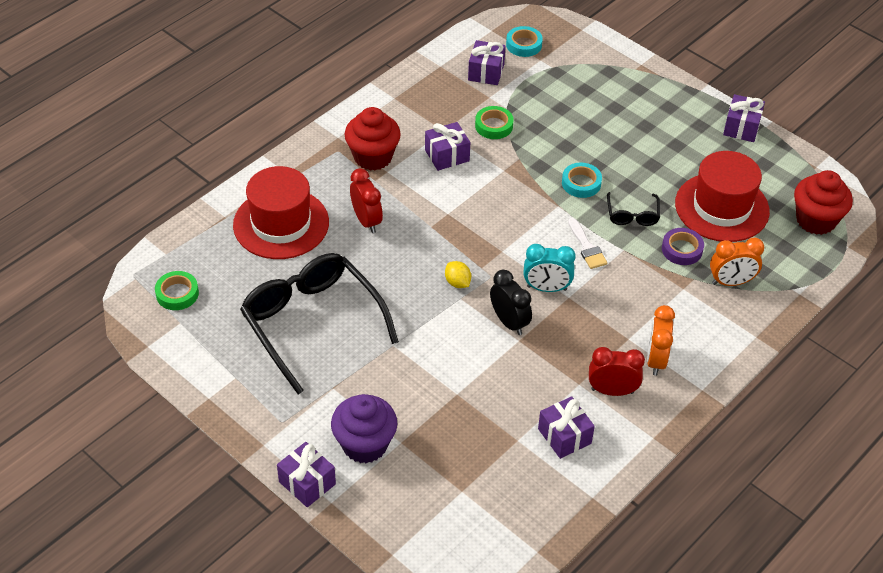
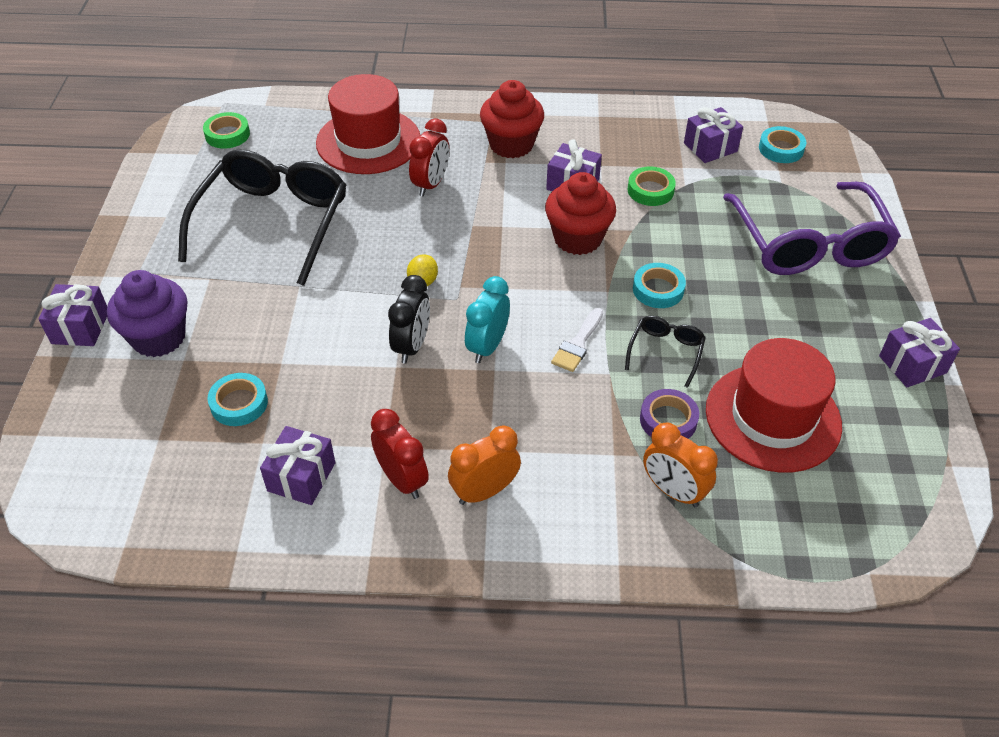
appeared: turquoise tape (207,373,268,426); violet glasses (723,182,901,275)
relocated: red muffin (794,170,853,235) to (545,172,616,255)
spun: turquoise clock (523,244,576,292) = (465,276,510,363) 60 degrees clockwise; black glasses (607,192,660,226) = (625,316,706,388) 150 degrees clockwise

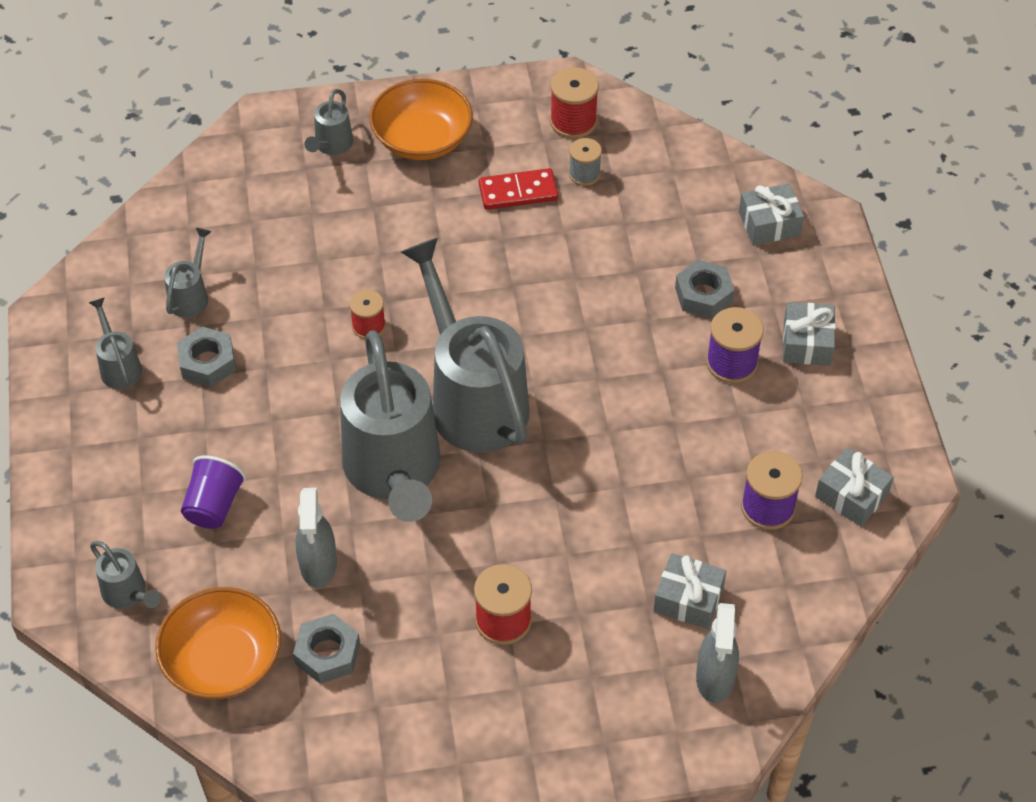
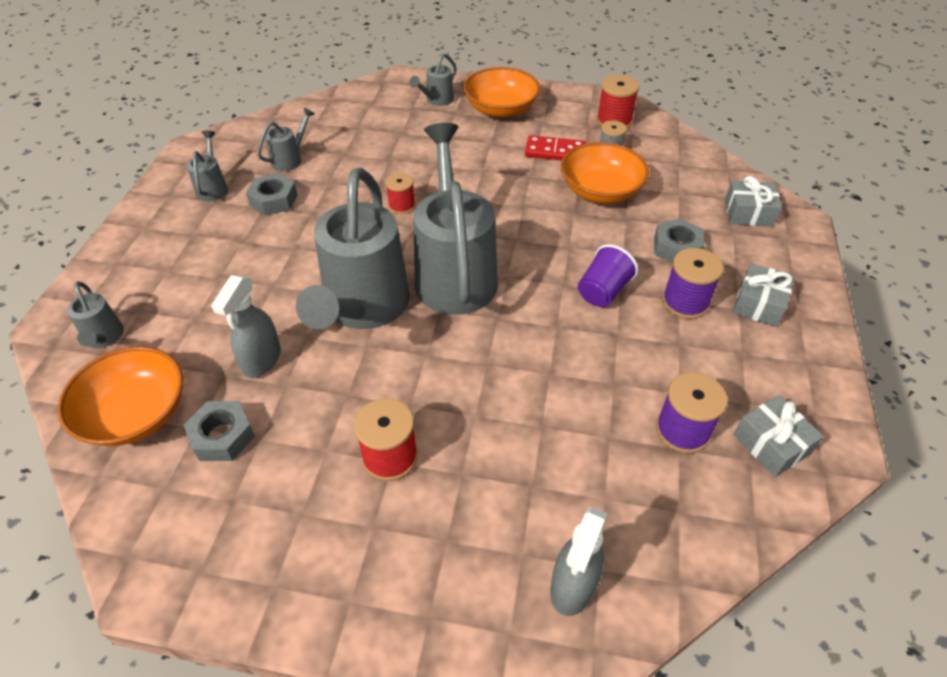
missing: ash-grey gift (654,553,726,629)
appeared: orange-coloured serving bowl (561,142,649,203)
relocated: violet cup (181,456,246,529) to (578,244,638,307)

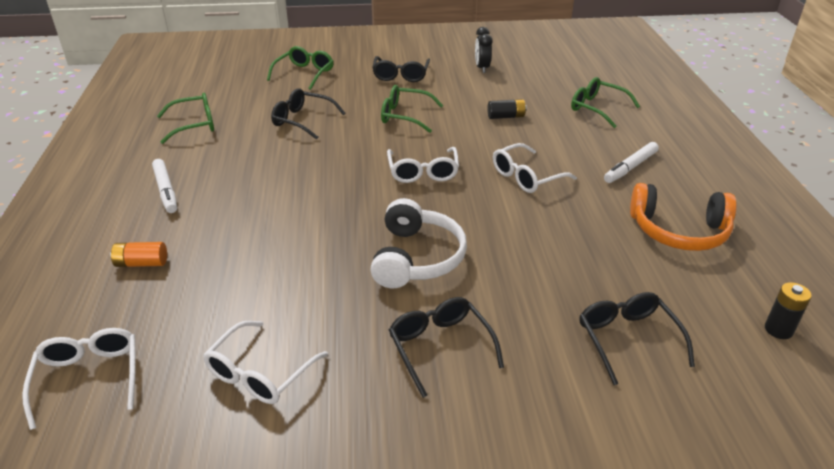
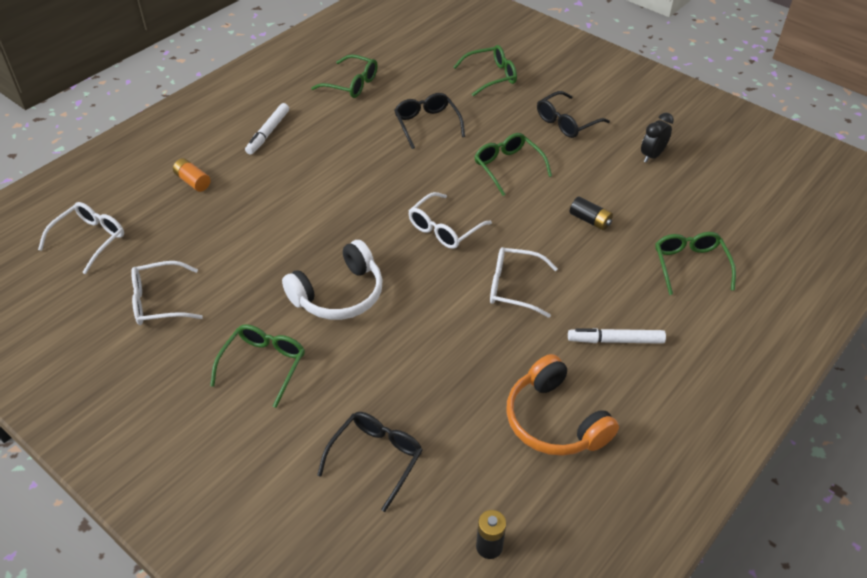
colour: black glasses (389,297,504,398) to green glasses (210,325,305,408)

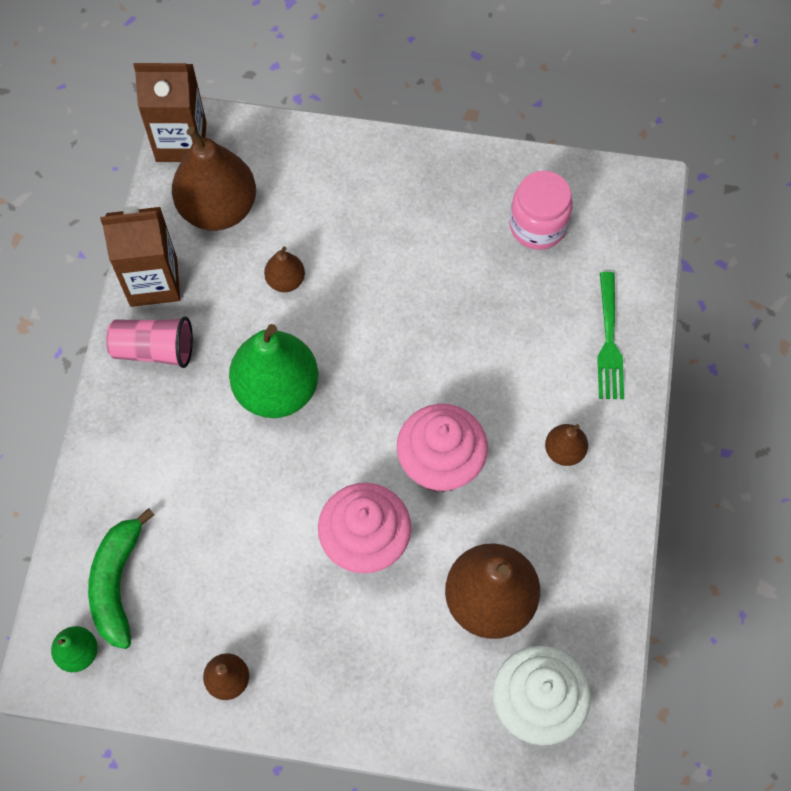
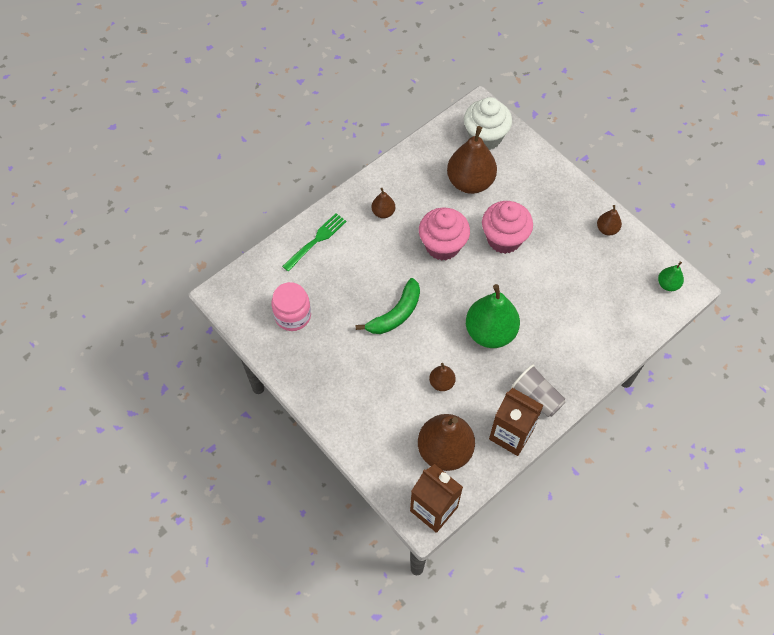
relocated: green banana (88,508,154,649) to (356,278,420,334)
colour: rosy cup (106,316,193,368) to ash-grey cup (511,364,565,417)

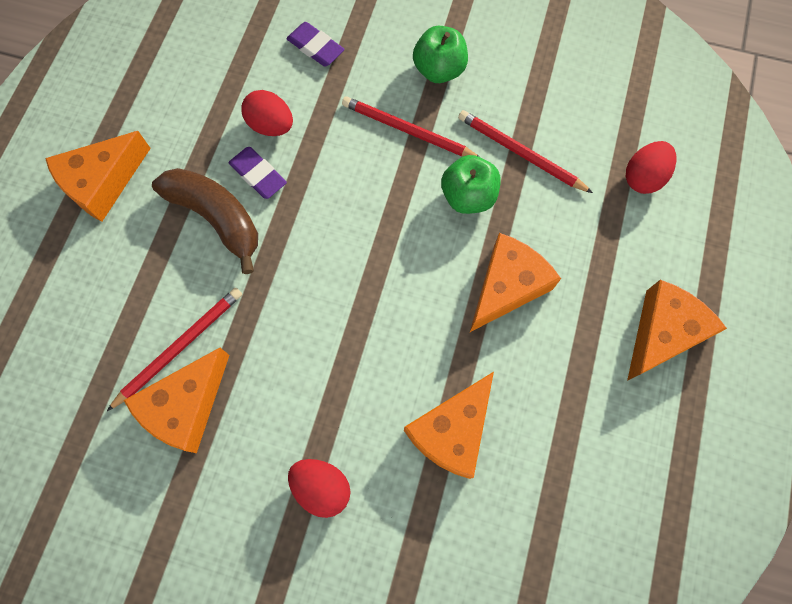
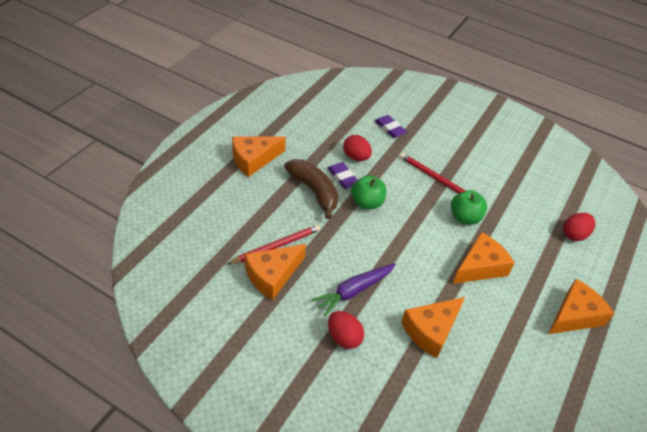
missing: red wooden pencil (458,110,593,193)
appeared: violet toy carrot (311,263,396,316)
relocated: green apple (413,26,468,83) to (351,175,386,209)

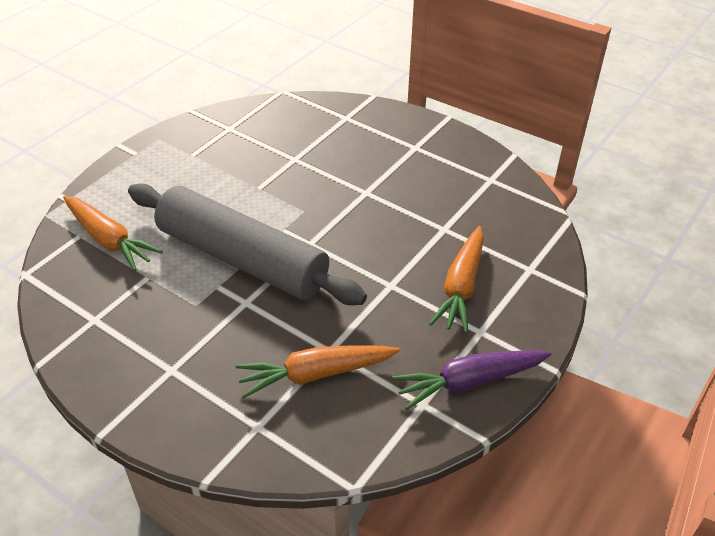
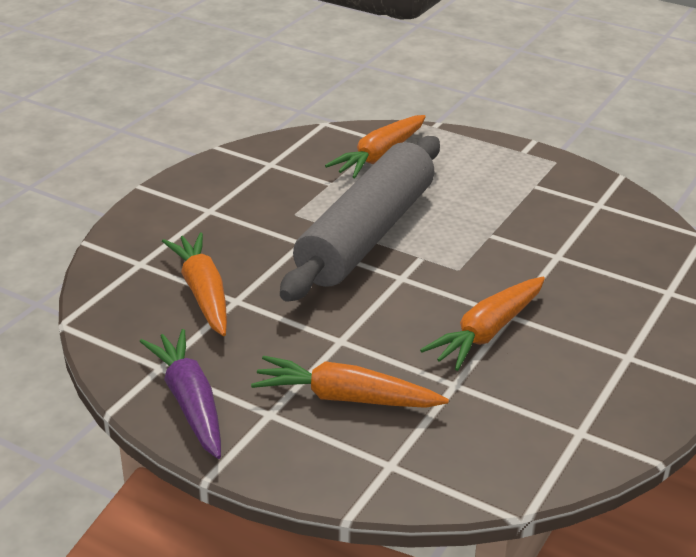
appeared: orange-coloured toy carrot (420,277,545,371)

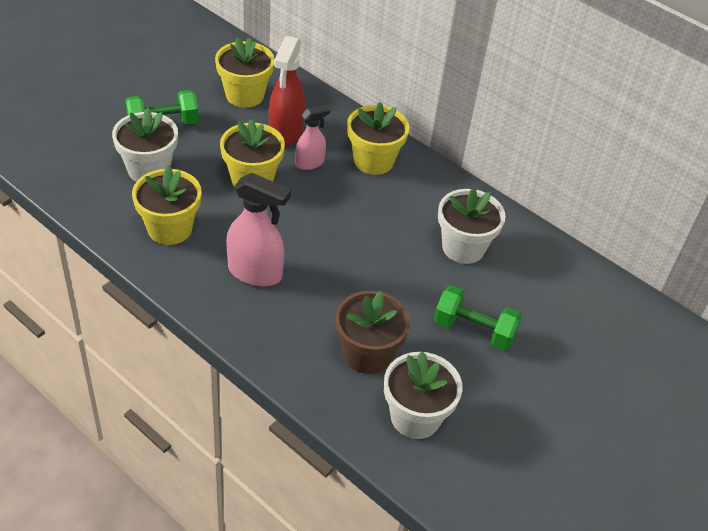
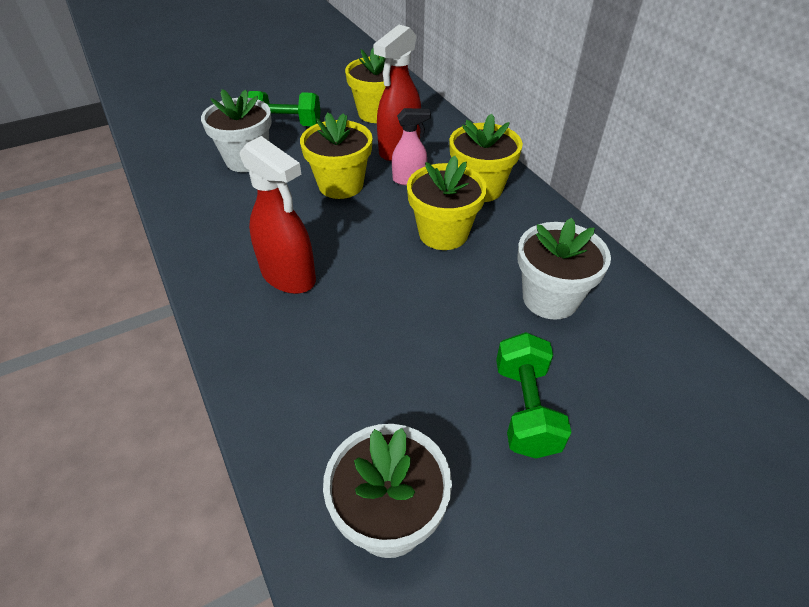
missing: russet flower pot (335,291,410,374)
relocated: yellow flower pot (132,165,202,245) to (407,156,487,250)
colour: rosy spray bottle (226,173,291,287) to red spray bottle (240,136,316,294)
spun: green hand weight (434,286,522,351) = (496,332,572,458) 45 degrees clockwise

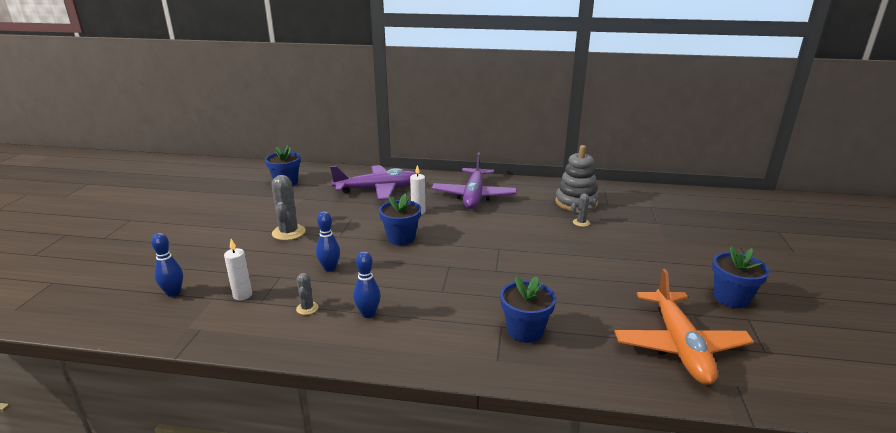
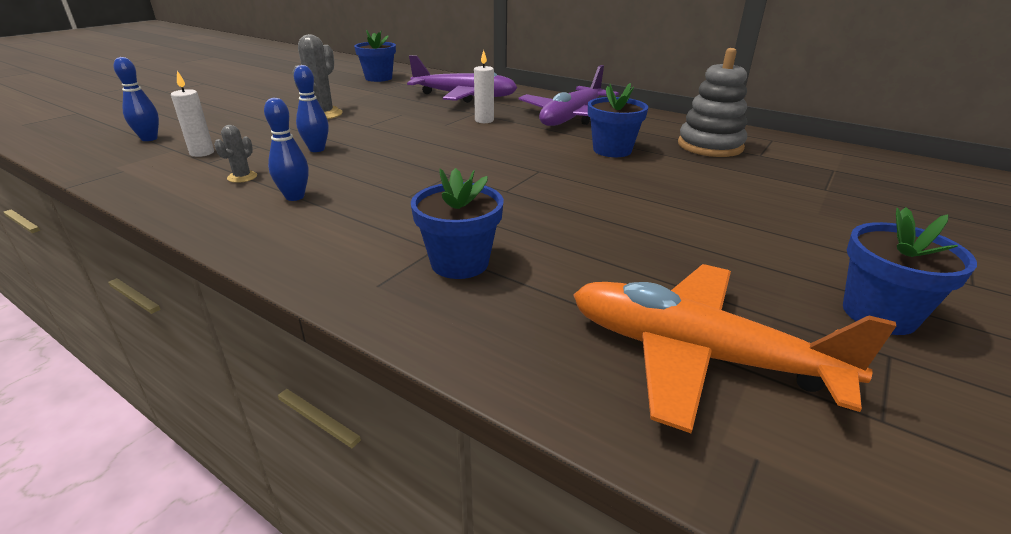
missing: ash-grey saguaro cactus (571,194,597,227)
relocated: cobalt flower pot (379,193,421,245) to (588,83,648,157)
spun: orange-coloured aeroplane (614,269,754,385) = (573,264,896,433) 90 degrees clockwise

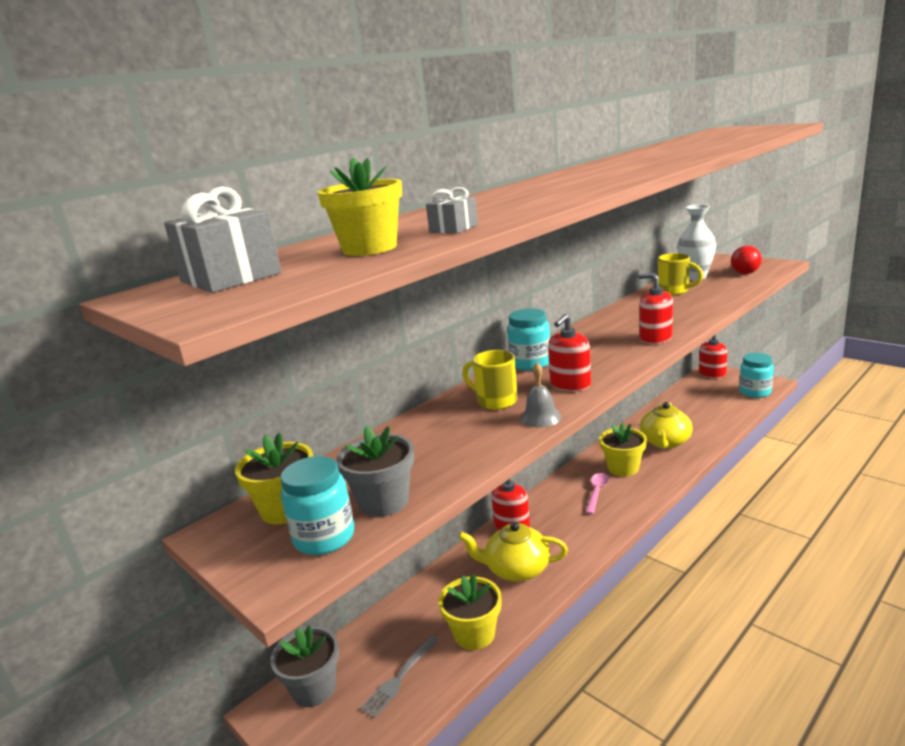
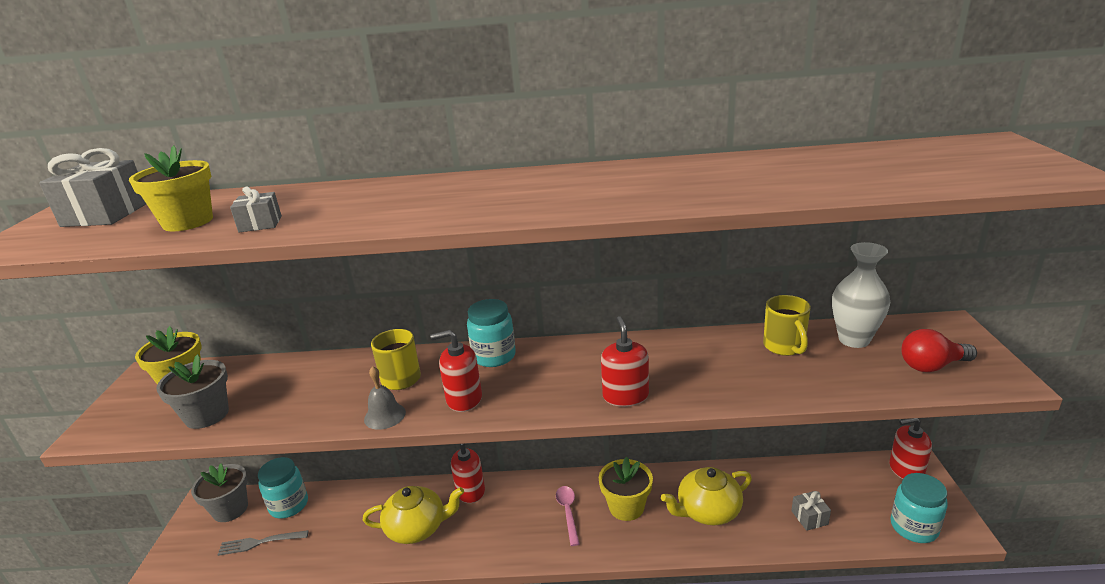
missing: yellow flower pot (439,574,502,650)
appeared: ash-grey gift (791,491,831,531)
relocated: turquoise jar (281,456,354,555) to (258,457,308,519)
spun: yellow tea pot (458,522,568,581) = (363,486,464,544) 120 degrees clockwise; rosy tablespoon (585,473,609,514) = (556,486,580,546) 75 degrees counterclockwise

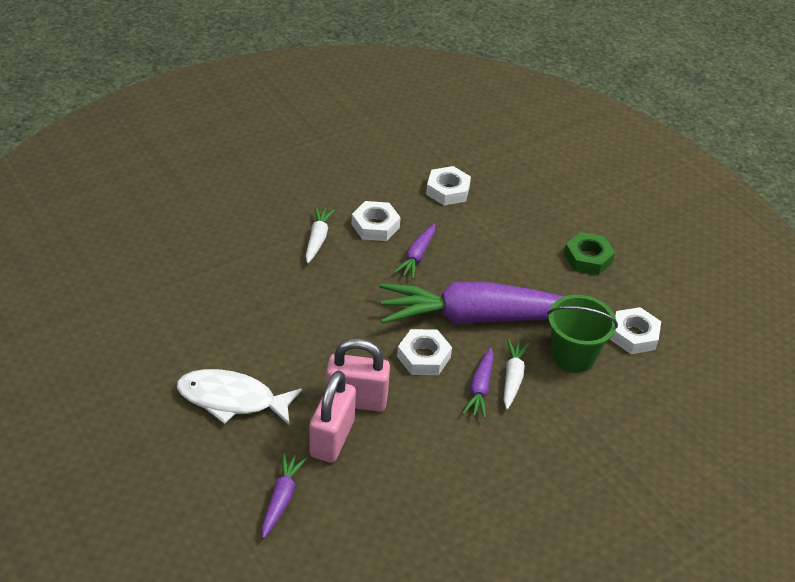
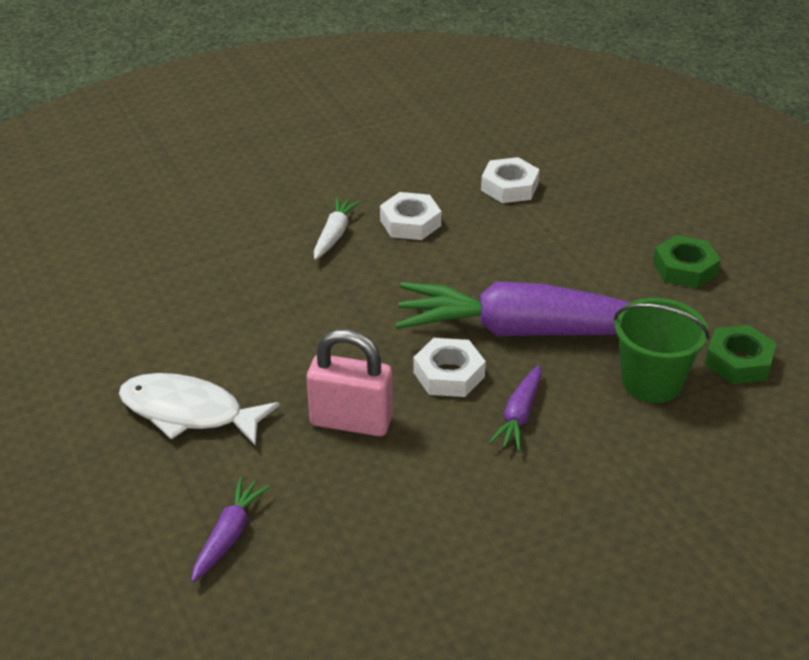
missing: rosy lock (310,371,356,463); violet toy carrot (394,224,435,279); snow-white toy carrot (504,339,530,410)
colour: snow-white hex nut (610,307,661,354) to green hex nut (705,325,777,384)

